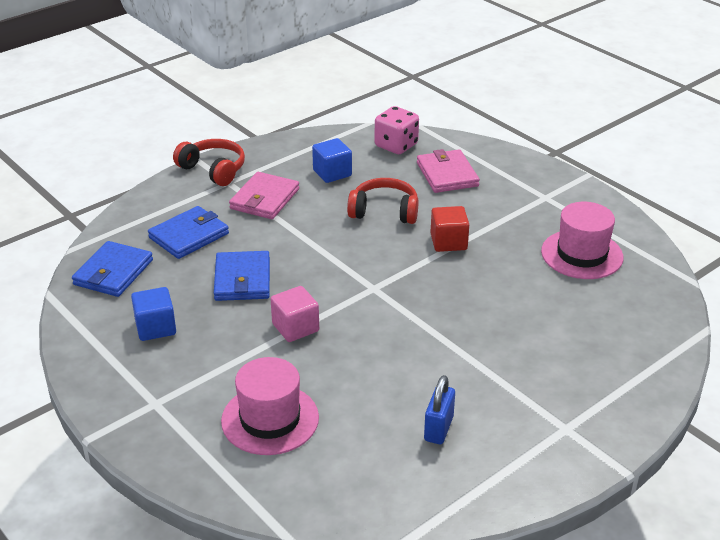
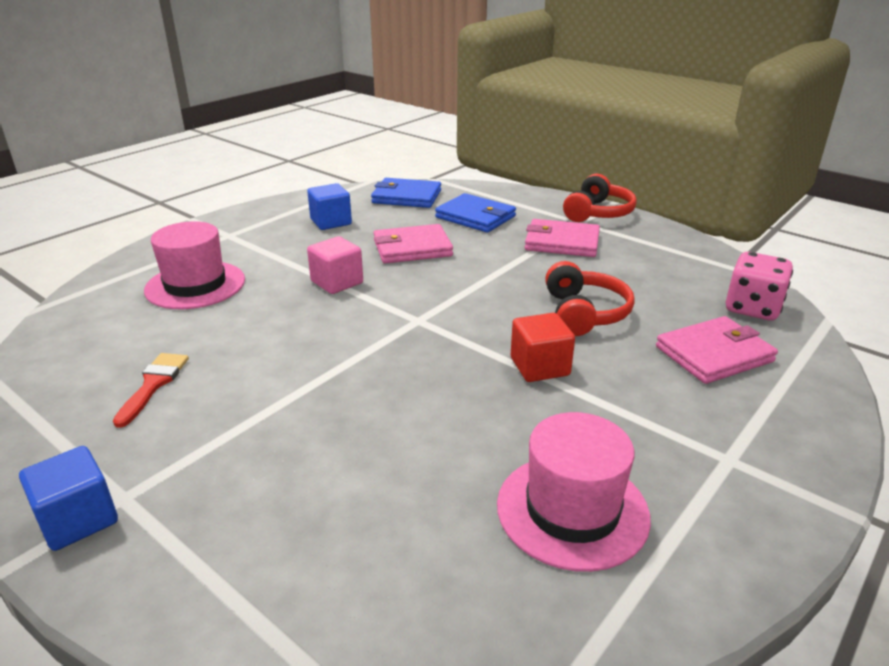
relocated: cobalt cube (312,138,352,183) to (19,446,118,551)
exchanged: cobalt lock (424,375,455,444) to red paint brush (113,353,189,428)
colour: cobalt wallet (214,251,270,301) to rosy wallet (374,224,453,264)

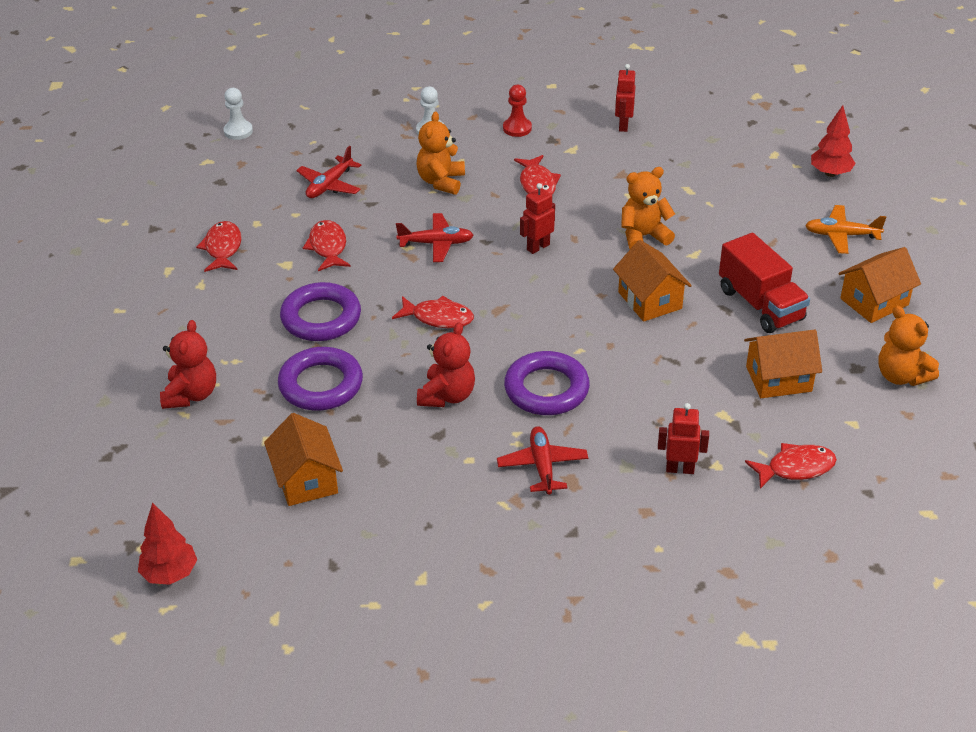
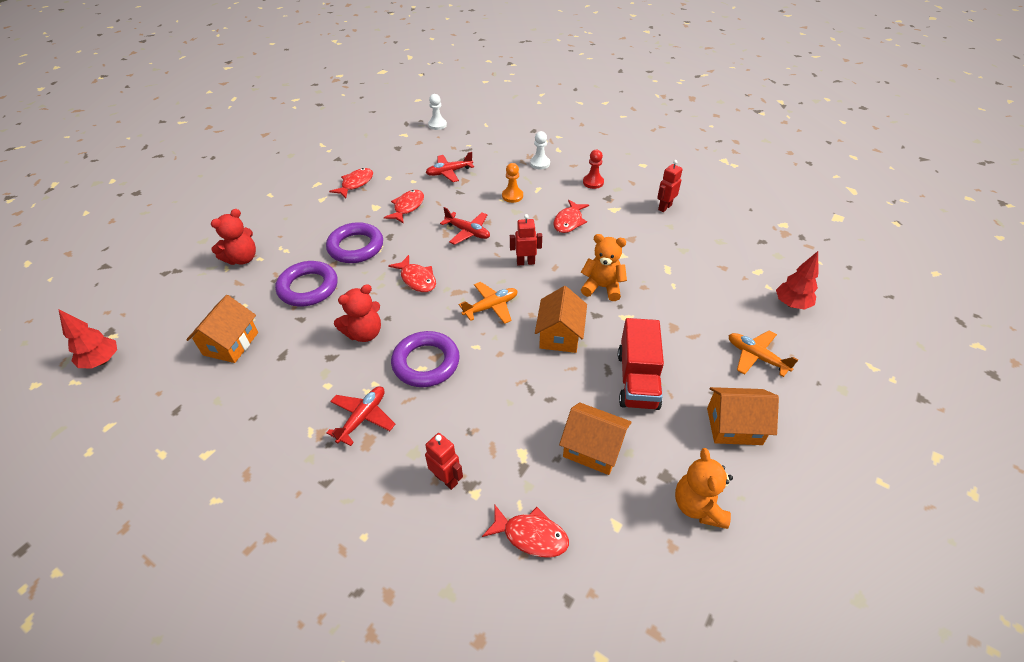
appeared: orange-coloured aeroplane (459,282,517,324)
exchanged: orange-coloured stuffed bear (416,112,465,195) to orange-coloured chess pawn (502,163,523,203)

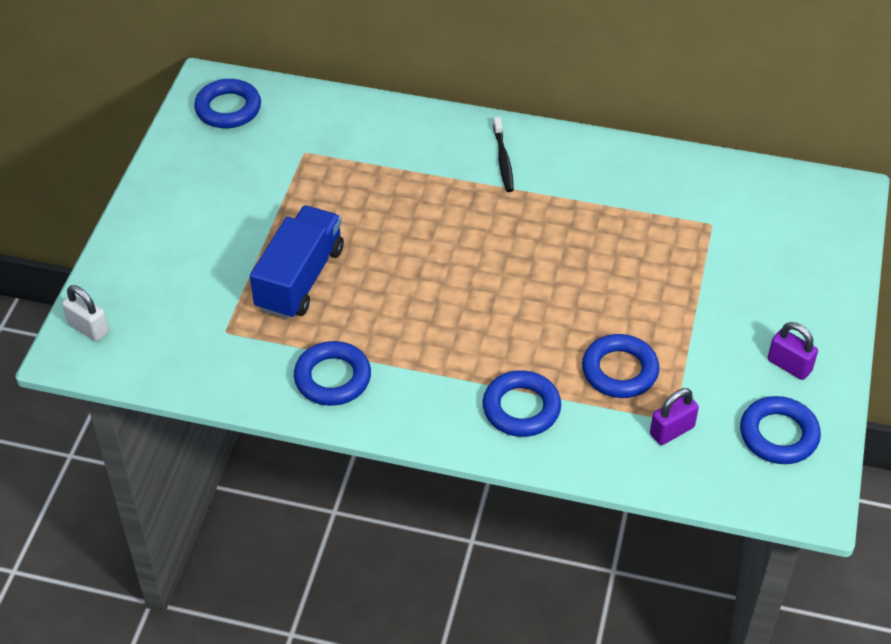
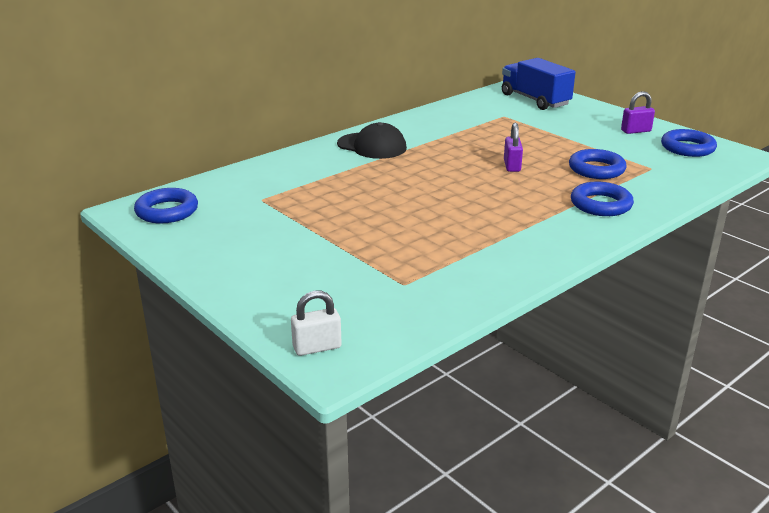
missing: cobalt hoop (294,341,371,406)
relocated: cobalt toy truck (250,206,344,320) to (502,58,576,110); violet lock (650,388,699,445) to (504,123,523,172)
exchanged: black tooth brush (493,117,514,192) to black baseball cap (337,122,407,159)

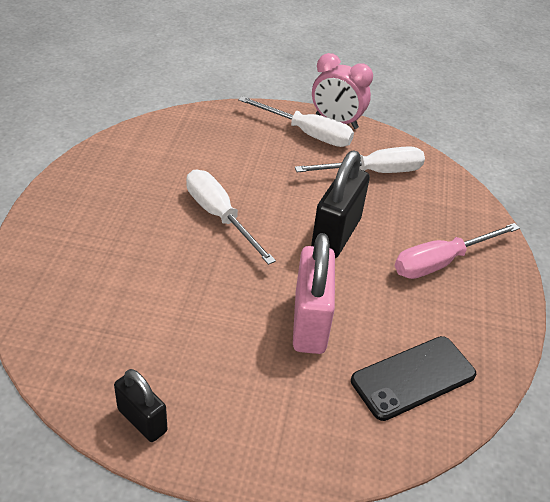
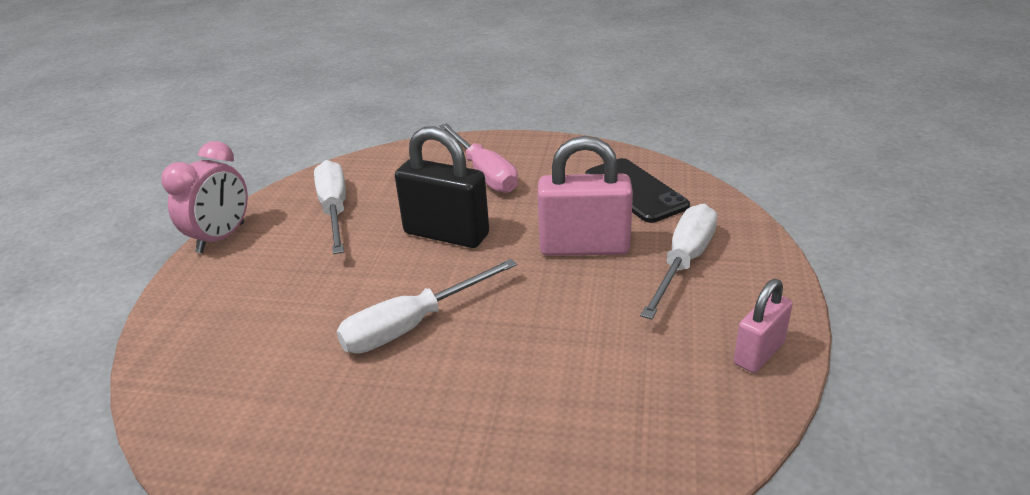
relocated: snow-white flat screwdriver (238,96,354,147) to (640,204,717,320)
colour: black lock (114,369,168,442) to rosy lock (734,279,793,373)

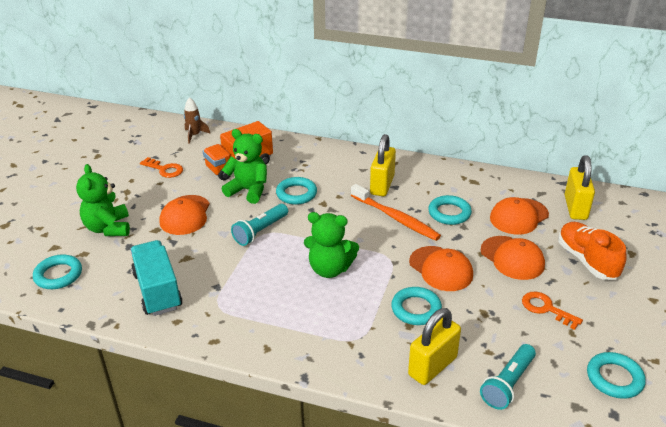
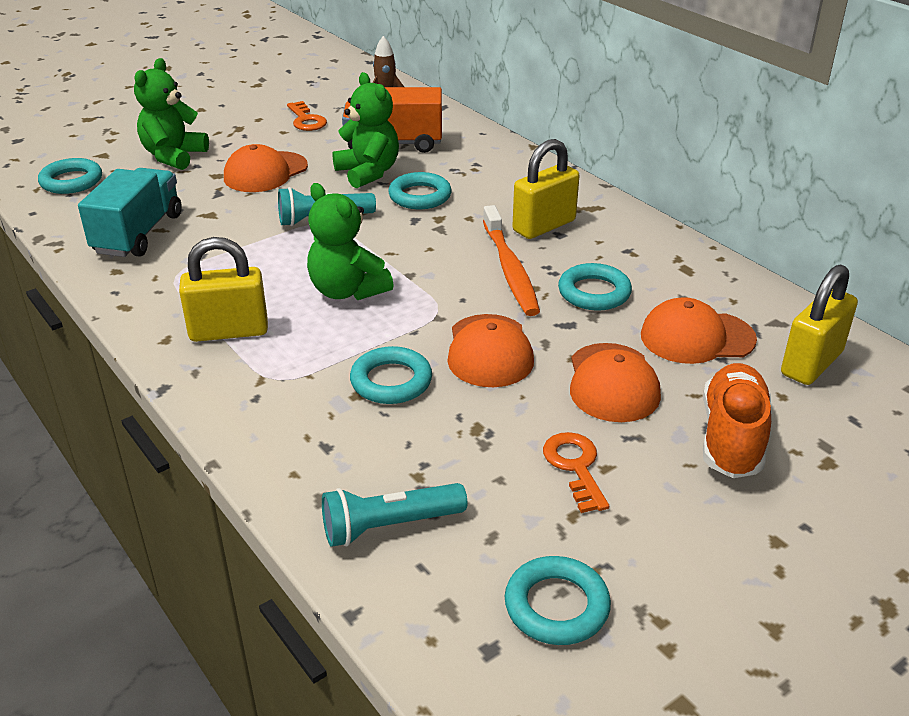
relocated: yellow lock (408,308,461,385) to (179,237,268,342)

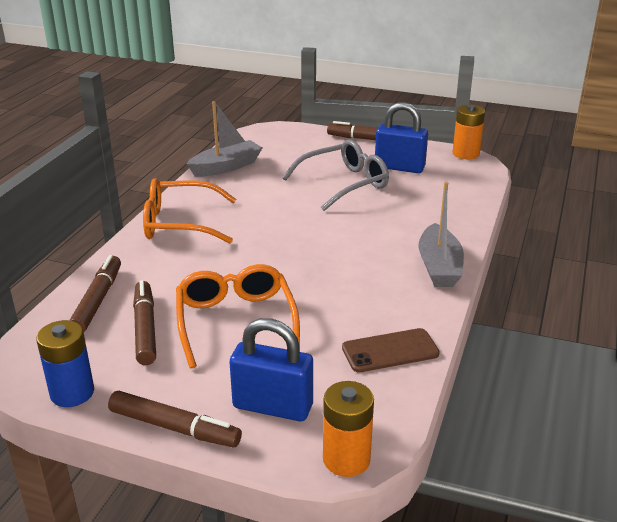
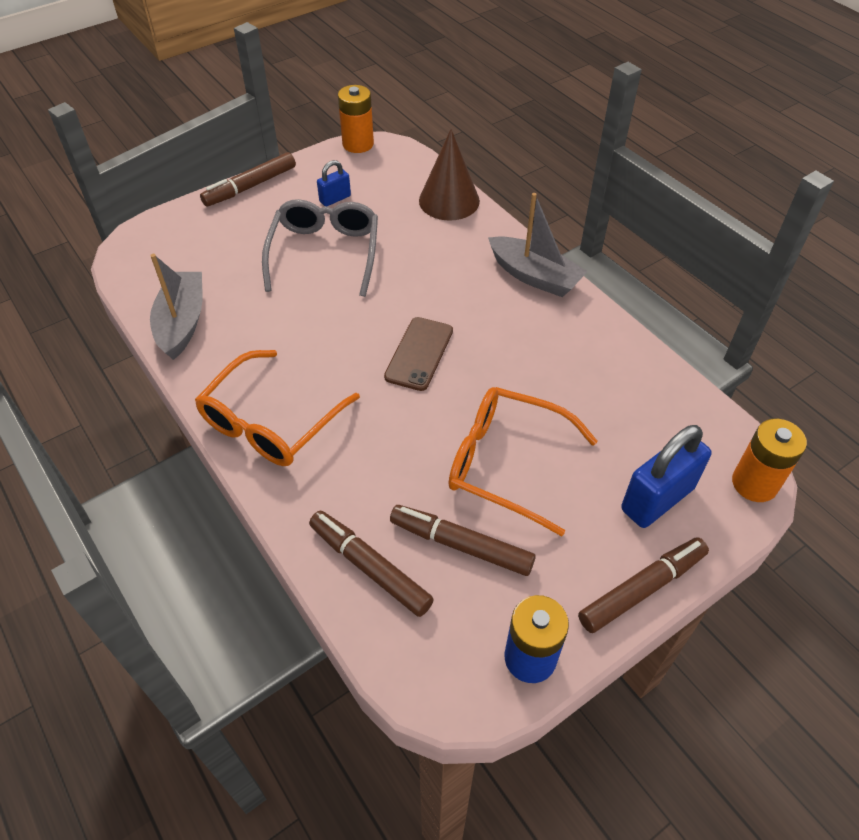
appeared: russet solid cone (419,129,480,221)
relocated: russet phone (342,328,440,372) to (384,317,453,391)
size: cobalt lock (375,102,428,173) = (317,160,351,206) x0.53

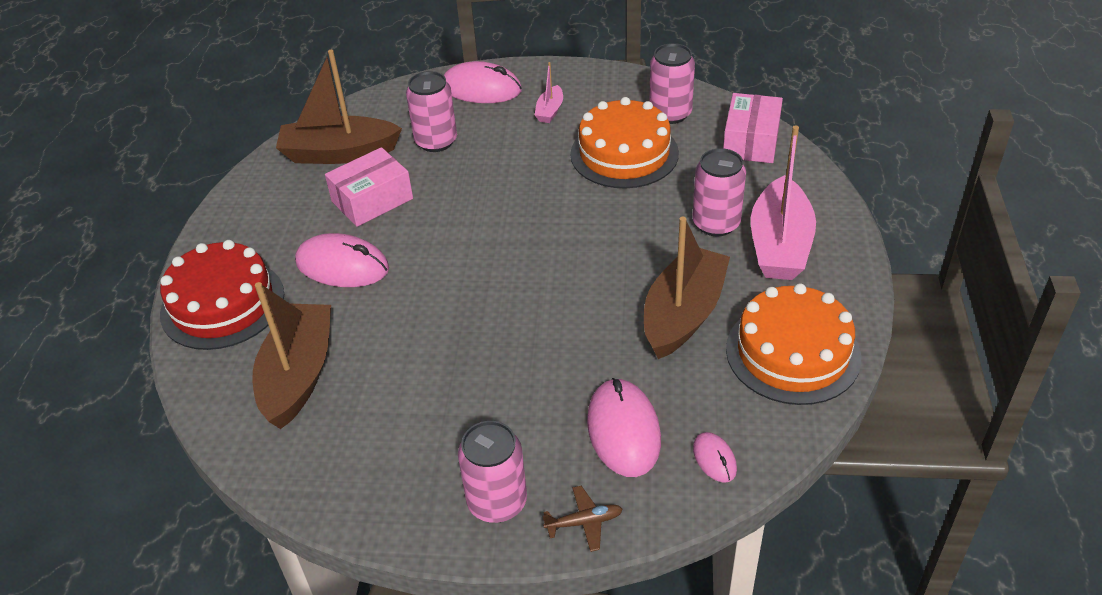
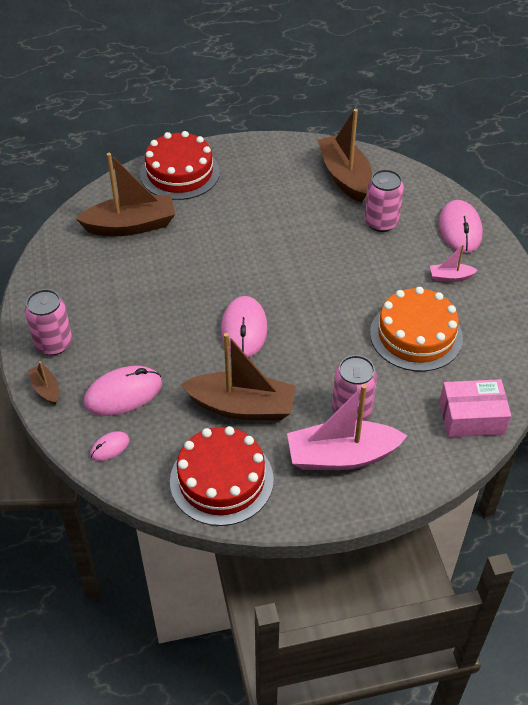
missing: rosy package (325,147,413,227); rosy tin (649,43,695,124)
relocated: rosy PC mouse (295,233,389,287) to (221,296,268,357)
exchanged: russet aeroplane (543,486,623,552) to russet sailboat (28,361,59,405)
colour: orange-coloured layer cake (726,283,861,405) to red layer cake (170,426,274,526)

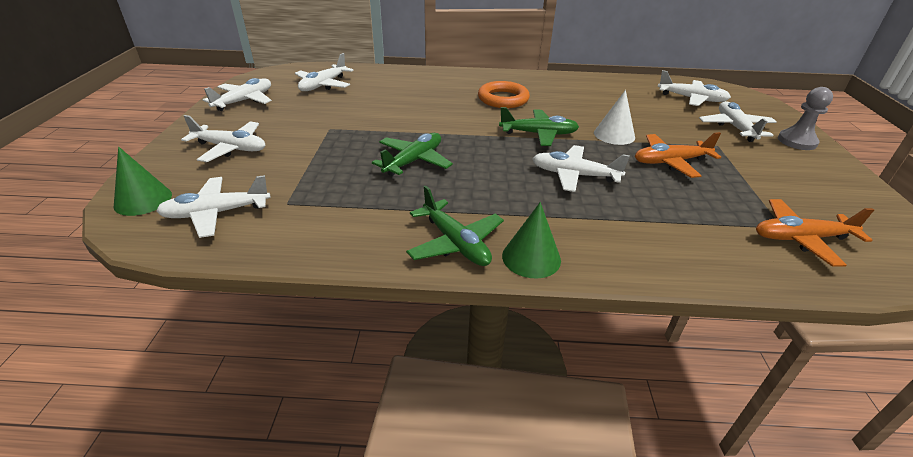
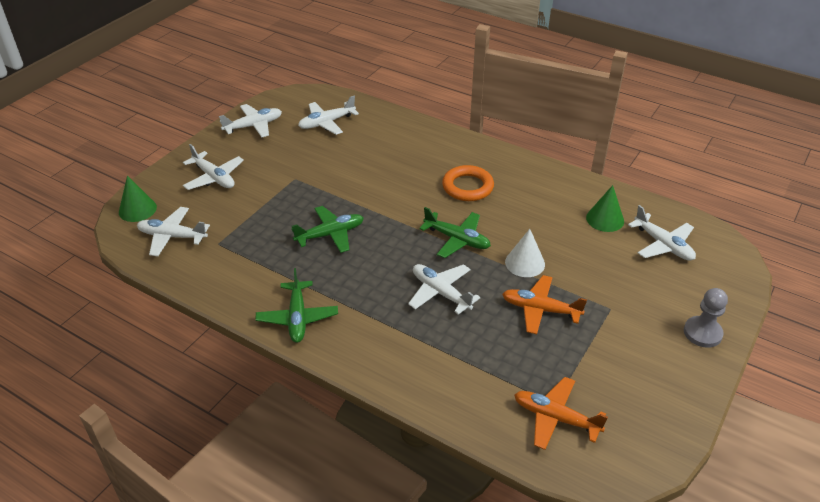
missing: snow-white aeroplane (699,101,777,142)
relocated: green solid cone (502,202,561,278) to (586,185,624,232)

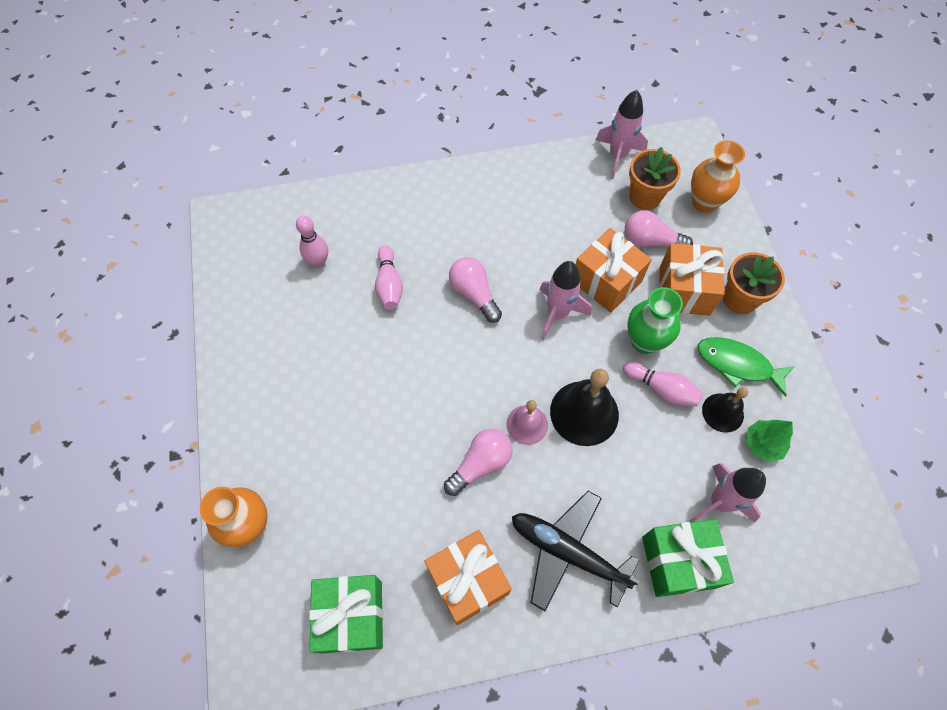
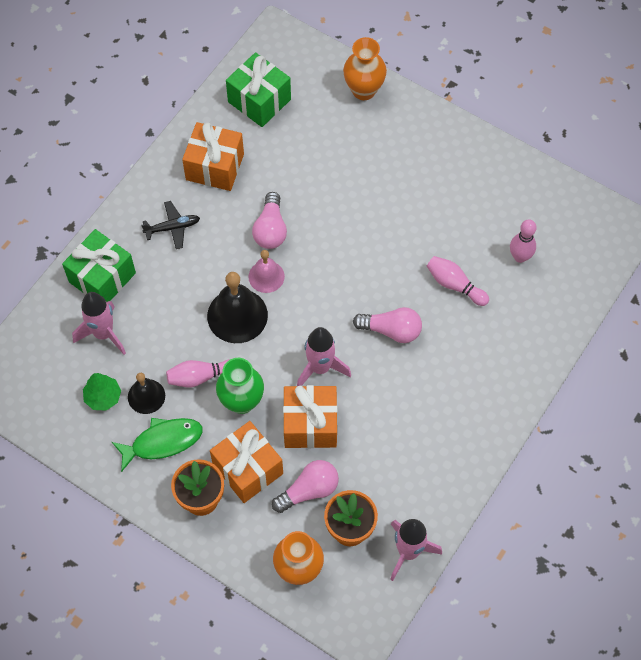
size: black aeroplane (512,491,640,611) = (141,201,200,249) x0.56

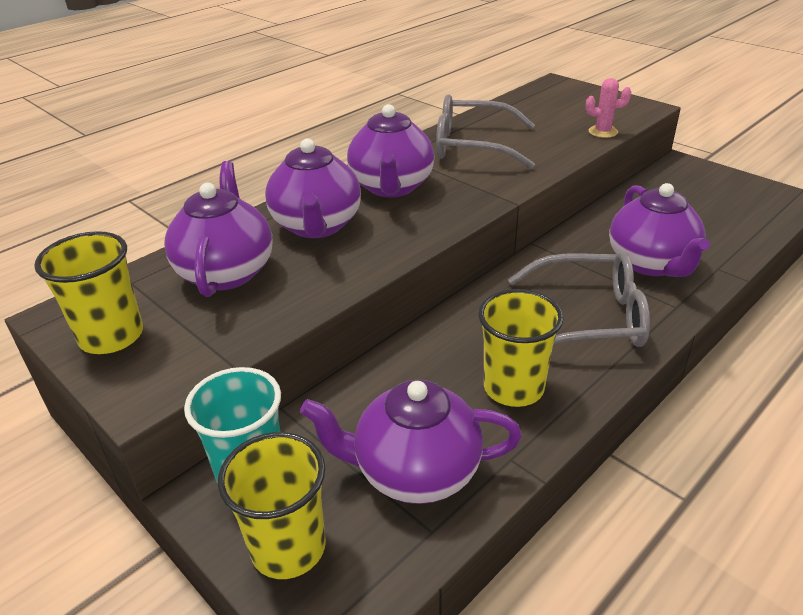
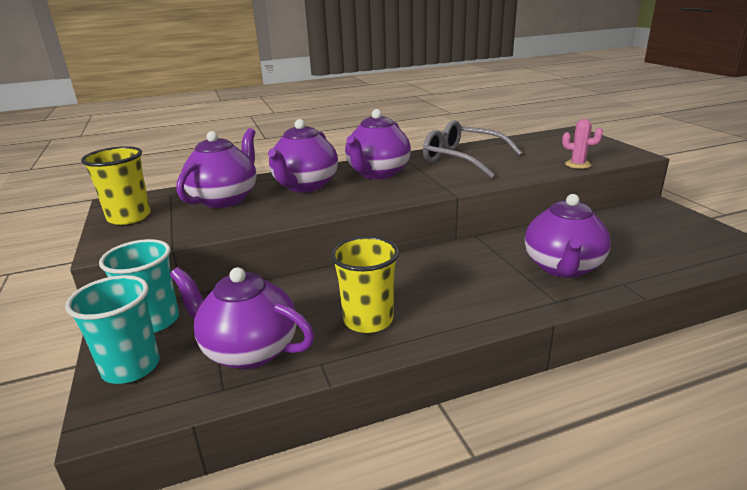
missing: ash-grey glasses (508,251,650,347)
colour: yellow cup (218,432,326,579) to turquoise cup (65,275,160,384)

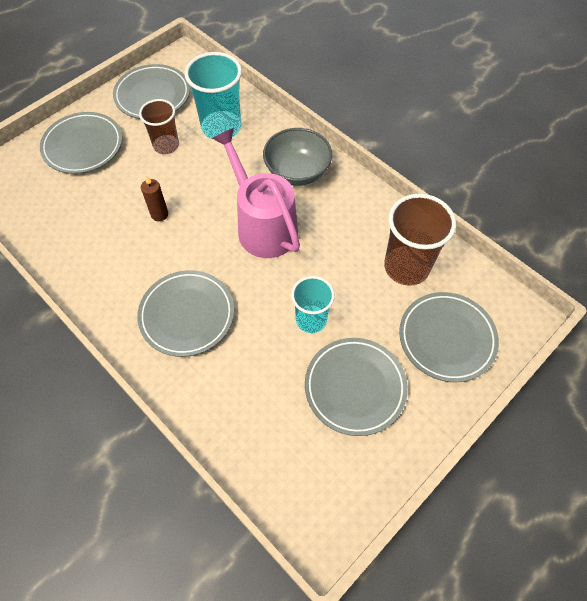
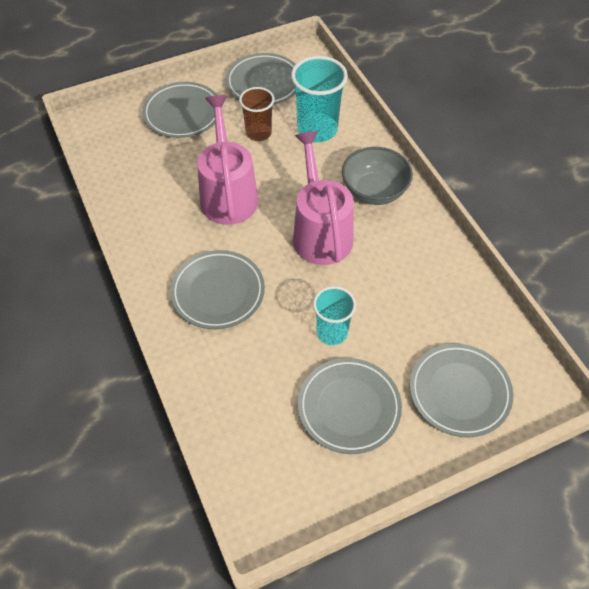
missing: russet cup (384,194,456,286)
exchanged: russet wax candle (141,175,168,221) to rosy watering pot (197,95,258,225)

